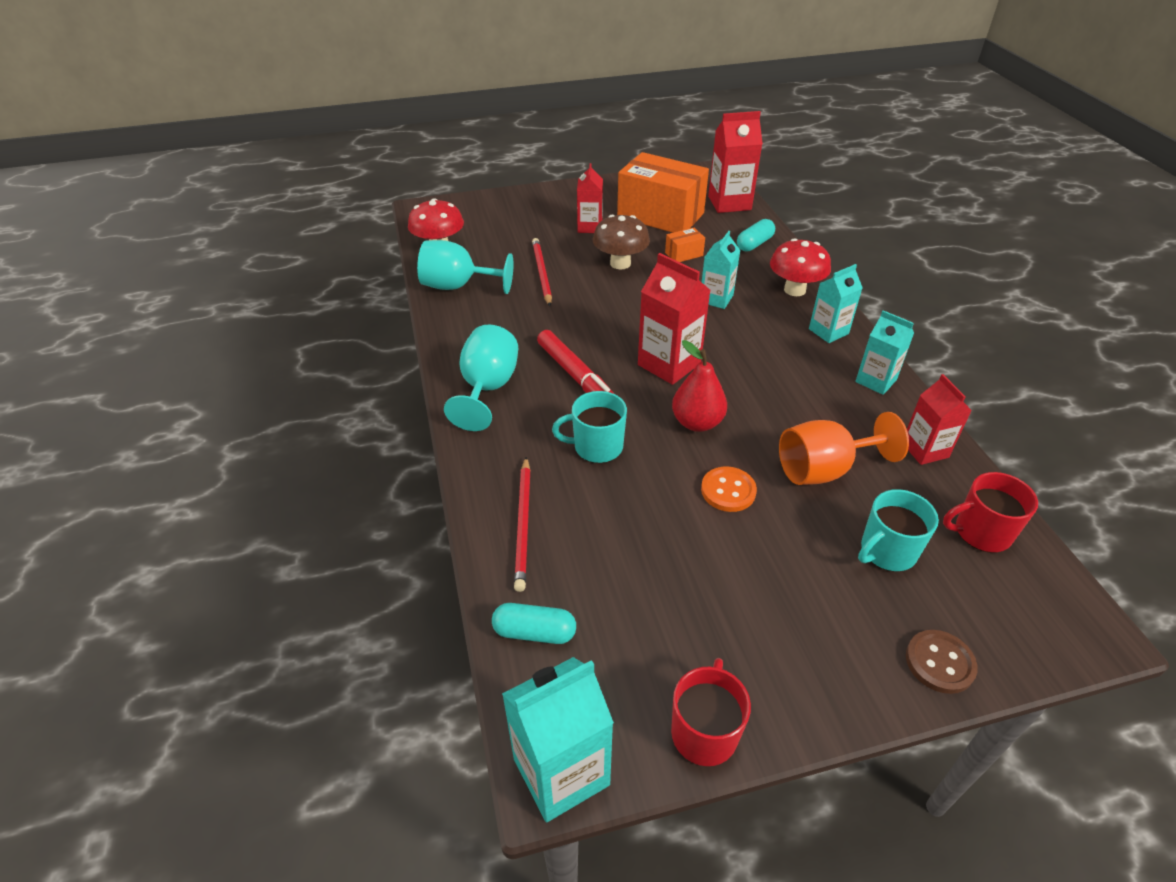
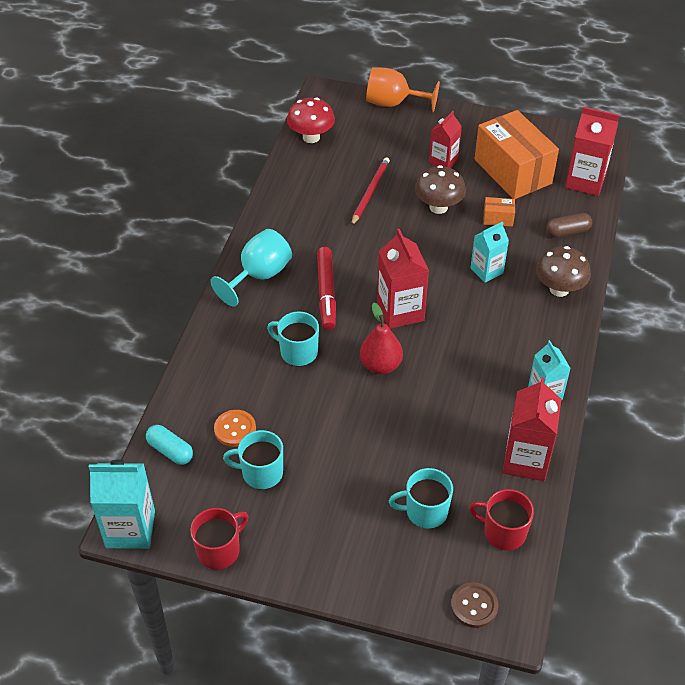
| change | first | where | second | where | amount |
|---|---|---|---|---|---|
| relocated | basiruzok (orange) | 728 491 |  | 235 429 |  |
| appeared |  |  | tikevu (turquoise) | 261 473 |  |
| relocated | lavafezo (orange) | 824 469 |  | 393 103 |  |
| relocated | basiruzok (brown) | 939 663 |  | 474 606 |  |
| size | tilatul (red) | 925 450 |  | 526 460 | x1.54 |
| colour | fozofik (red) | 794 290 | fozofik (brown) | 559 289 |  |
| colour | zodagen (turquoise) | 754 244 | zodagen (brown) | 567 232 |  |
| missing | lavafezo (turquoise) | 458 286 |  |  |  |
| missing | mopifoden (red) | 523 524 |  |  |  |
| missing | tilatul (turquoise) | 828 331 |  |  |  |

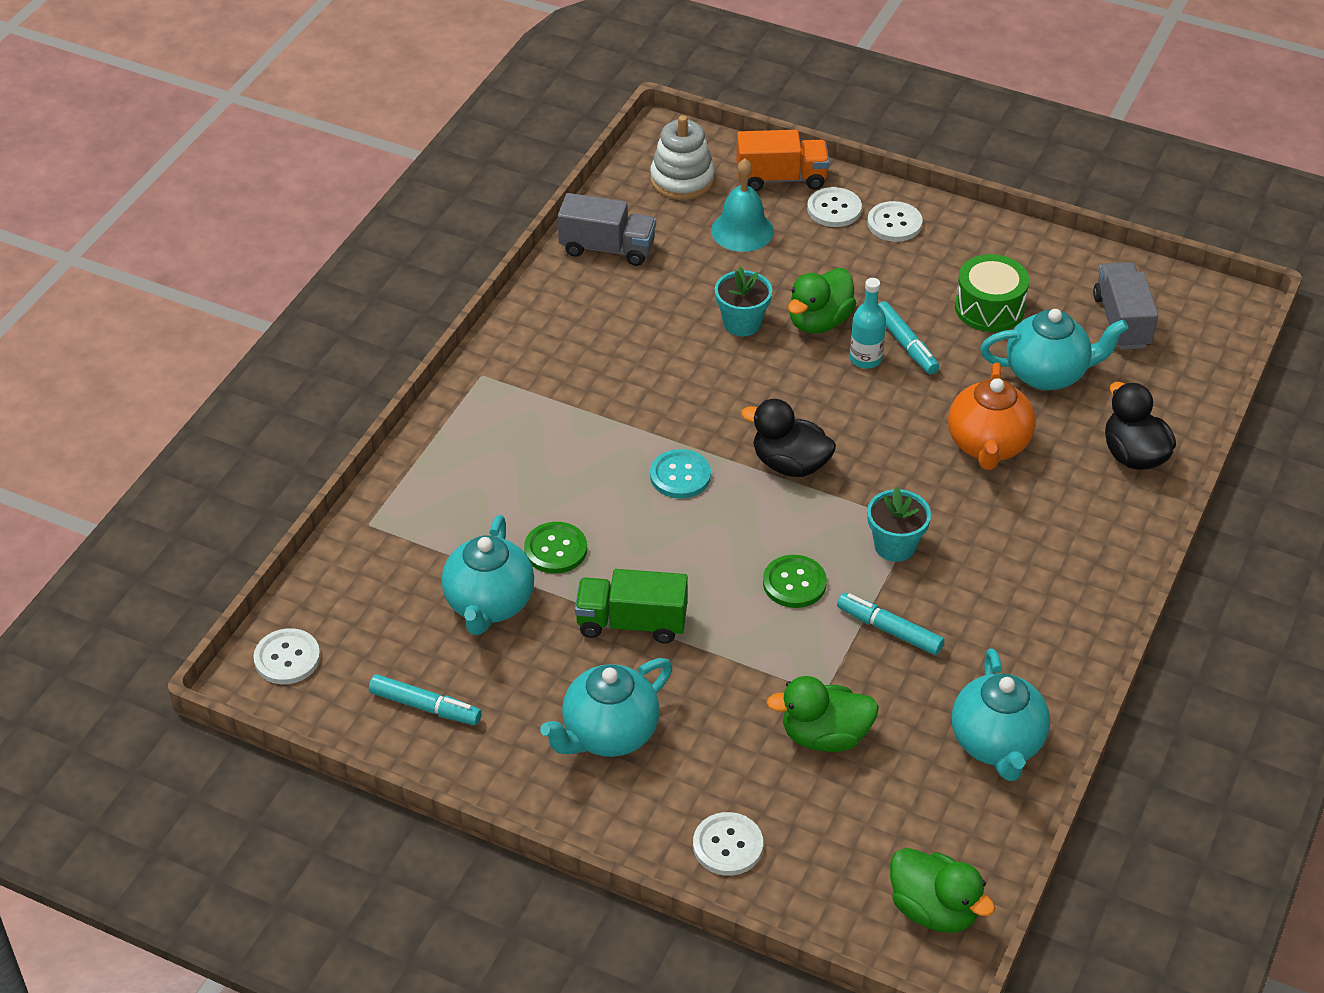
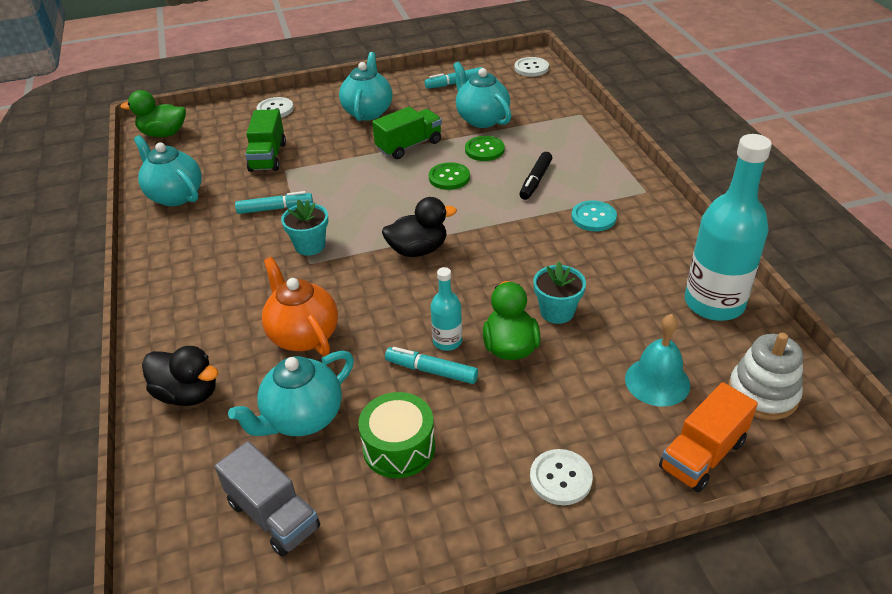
| change | first | where | second | where | amount |
|---|---|---|---|---|---|
| exchanged | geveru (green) | 824 736 | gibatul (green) | 268 157 |  |
| relocated | basiruzok (green) | 794 583 |  | 449 177 |  |
| appeared |  |  | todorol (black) | 535 181 |  |
| relocated | basiruzok (turquoise) | 680 476 |  | 593 217 |  |
| exchanged | gibatul (grey) | 607 248 | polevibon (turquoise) | 714 303 |  |
| missing | basiruzok (white) | 834 209 |  |  |  |

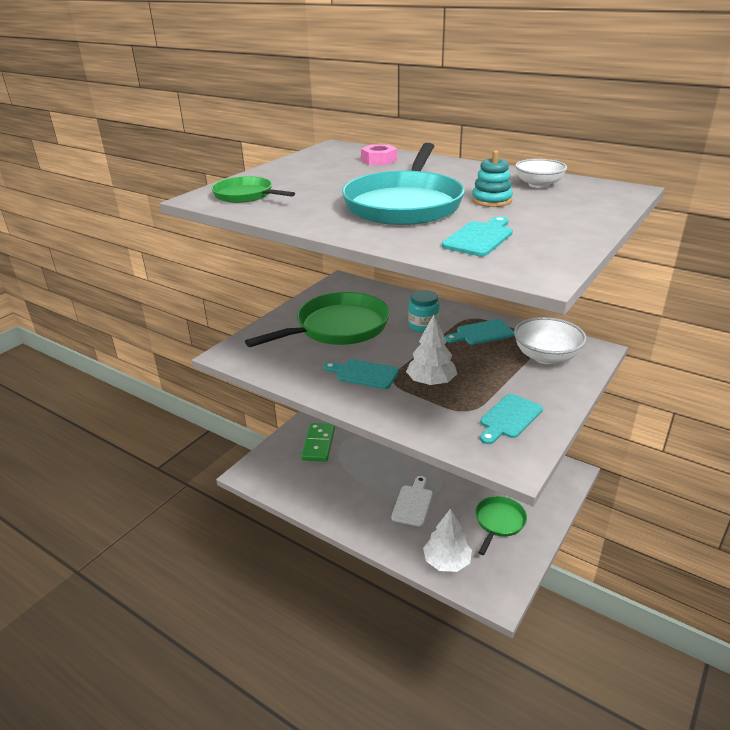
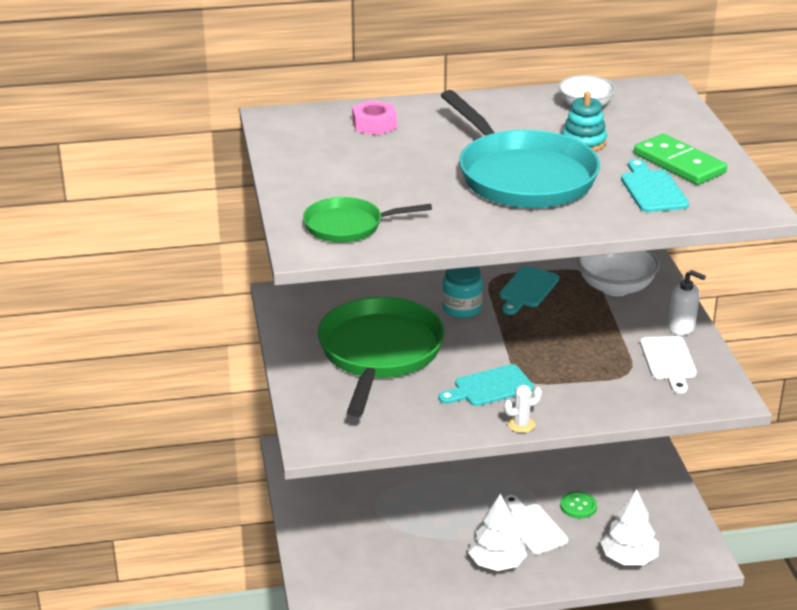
| change | first | where | second | where | amount |
|---|---|---|---|---|---|
| relocated | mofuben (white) | 431 382 |  | 497 562 |  |
| appeared |  |  | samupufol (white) | 521 424 |  |
| appeared |  |  | basiruzok (green) | 578 506 |  |
| relocated | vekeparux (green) | 318 444 |  | 679 163 |  |
| colour | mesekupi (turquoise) | 509 418 | mesekupi (white) | 668 361 |  |
| appeared |  |  | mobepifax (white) | 681 327 |  |
| missing | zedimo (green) | 499 522 |  |  |  |

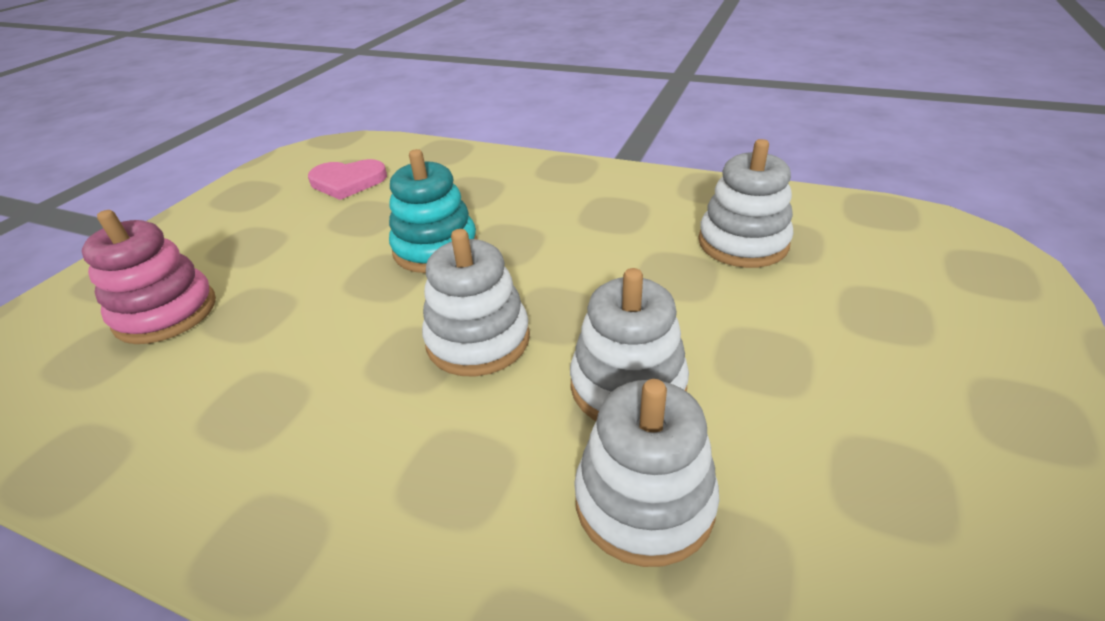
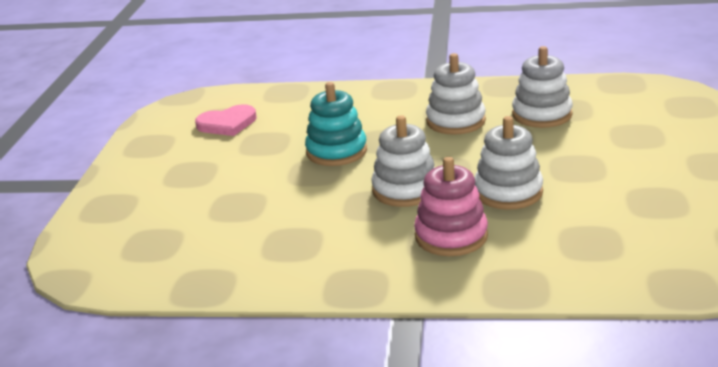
| change | first | where | second | where | amount |
|---|---|---|---|---|---|
| relocated | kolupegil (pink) | 166 313 |  | 451 236 |  |
| relocated | kolupegil (white) | 644 501 |  | 456 121 |  |

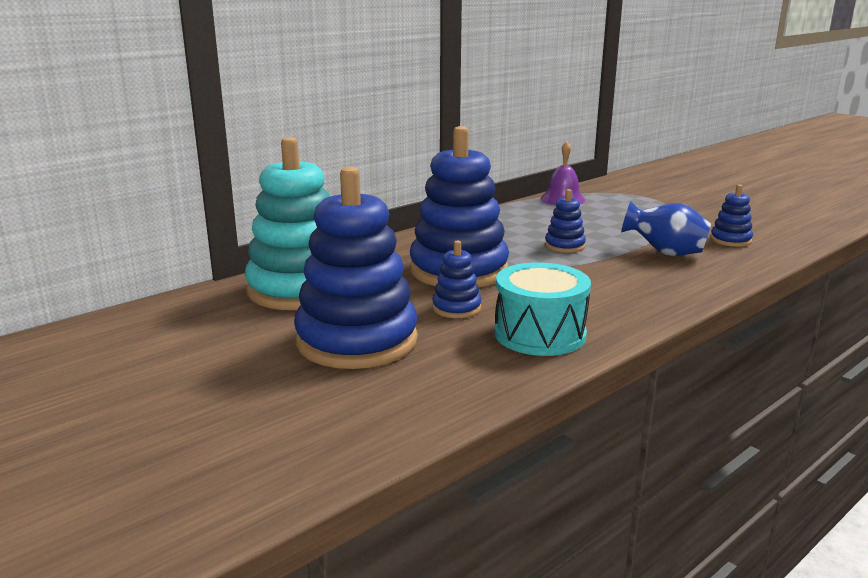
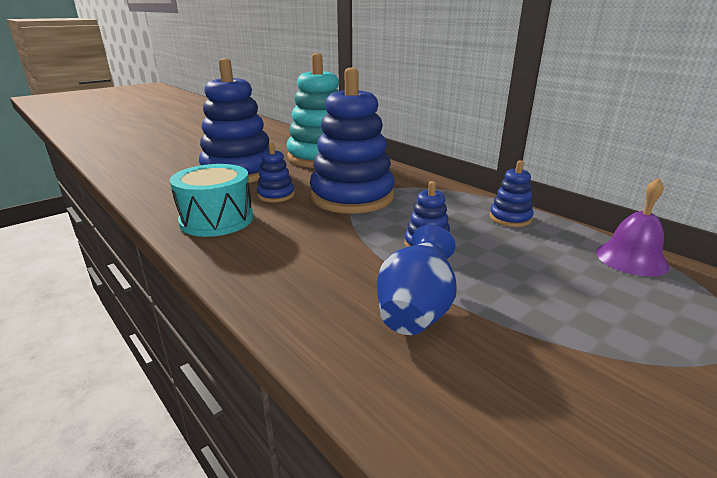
| change | first | where | second | where | amount |
|---|---|---|---|---|---|
| relocated | kolupegil (blue) | 730 240 |  | 510 218 |  |

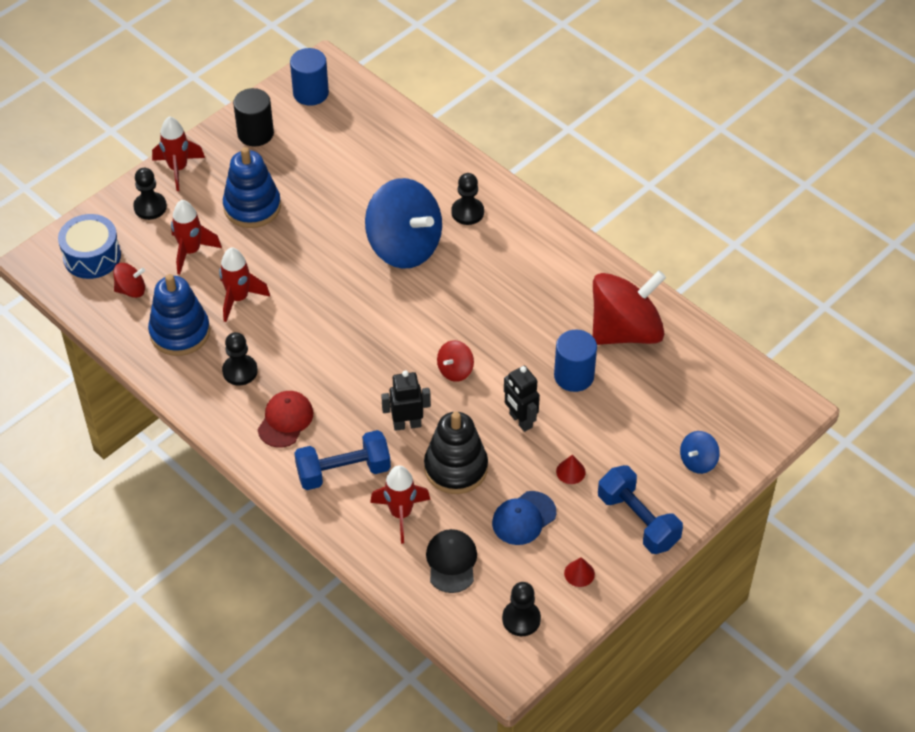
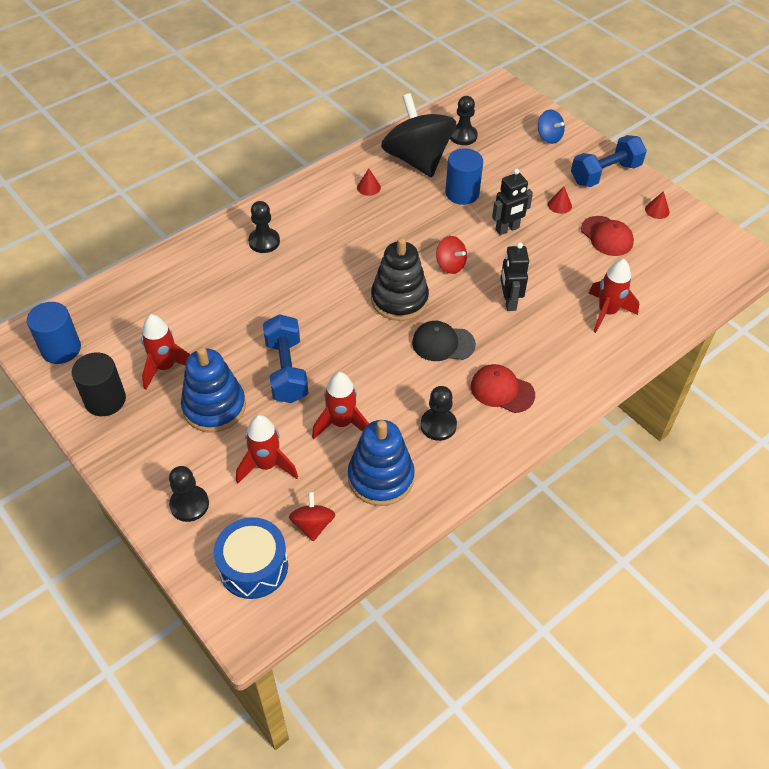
| change | first | where | second | where | amount |
|---|---|---|---|---|---|
| relocated | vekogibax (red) | 178 169 |  | 166 367 |  |
| relocated | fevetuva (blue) | 343 471 |  | 286 370 |  |
| appeared |  |  | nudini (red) | 368 187 |  |
| relocated | kolupegil (black) | 456 468 |  | 399 299 |  |
| colour | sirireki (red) | 625 331 | sirireki (black) | 417 159 |  |
| relocated | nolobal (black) | 451 562 |  | 443 343 |  |
| relocated | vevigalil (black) | 521 619 |  | 463 136 |  |
| colour | nolobal (blue) | 523 518 | nolobal (red) | 606 236 |  |
| missing | sirireki (blue) | 404 246 |  |  |  |

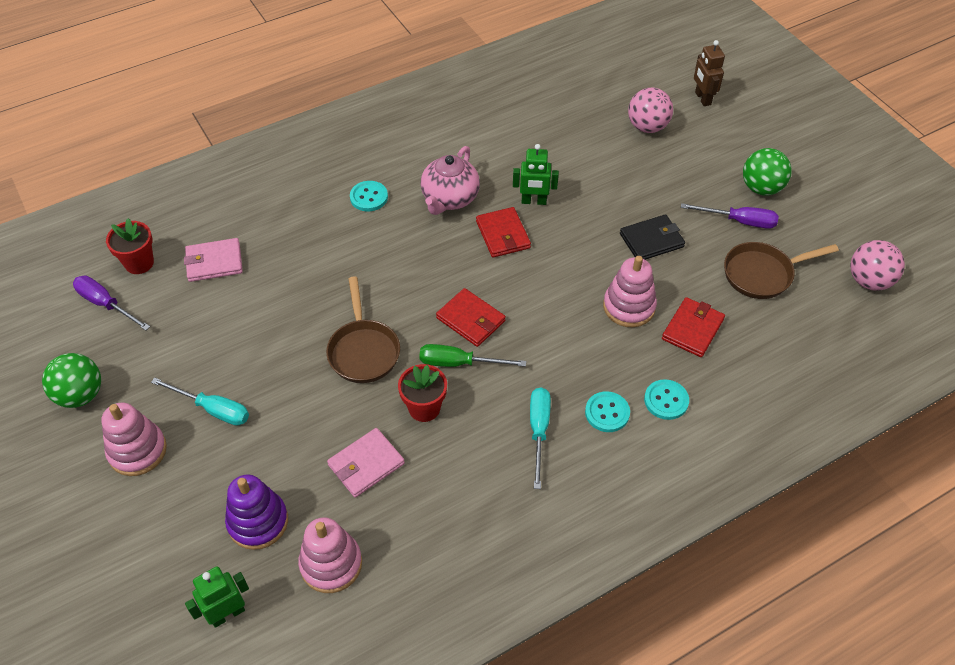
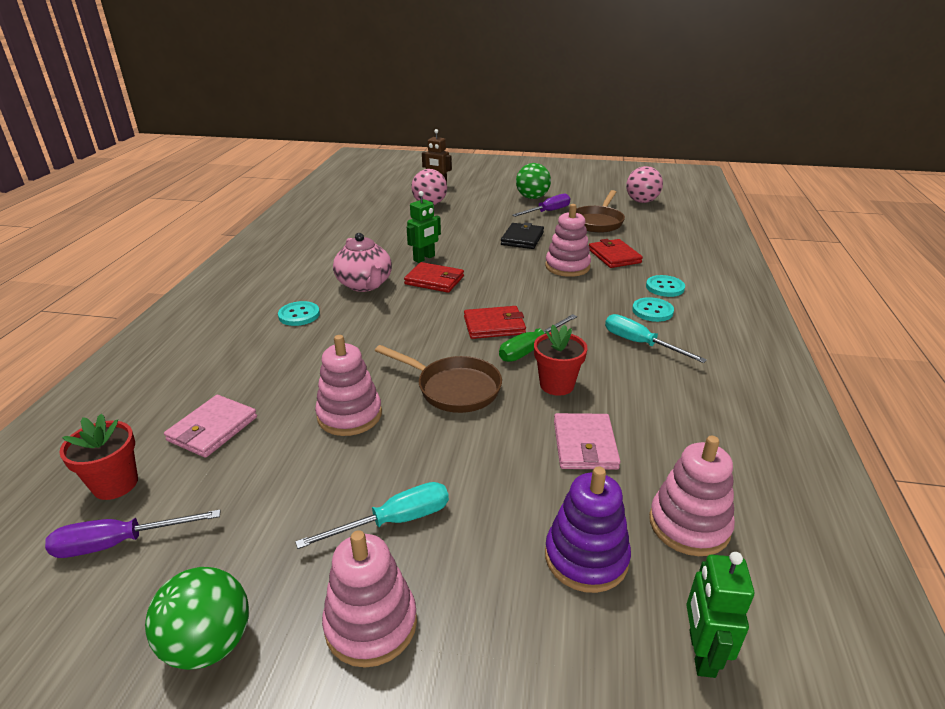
| change | first | where | second | where | amount |
|---|---|---|---|---|---|
| appeared |  |  | kolupegil (pink) | 349 415 |  |

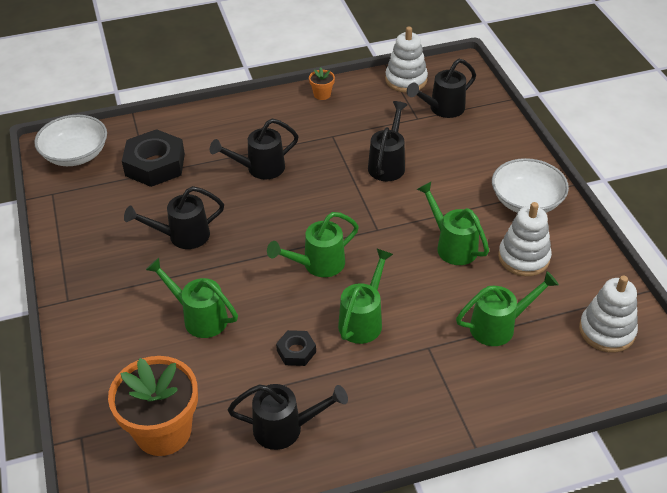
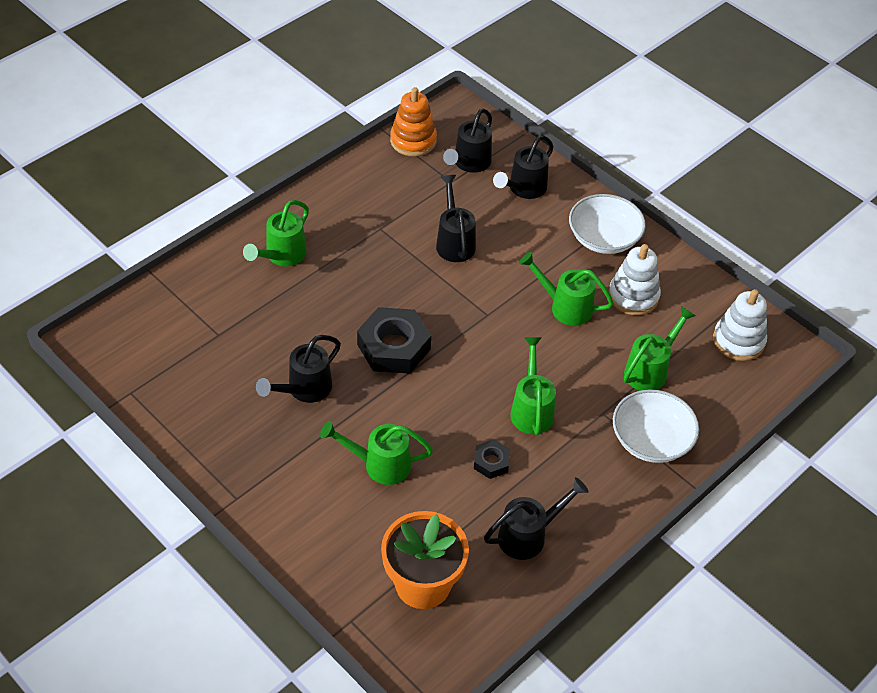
| change | first | where | second | where | amount |
|---|---|---|---|---|---|
| relocated | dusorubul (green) | 318 264 |  | 282 256 |  |
| relocated | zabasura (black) | 155 165 |  | 394 347 |  |
| colour | kolupegil (white) | 406 80 | kolupegil (orange) | 413 141 |  |
| relocated | dusorubul (black) | 260 168 |  | 524 189 |  |
| relocated | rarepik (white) | 75 155 |  | 651 440 |  |
| missing | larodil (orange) | 322 94 |  |  |  |

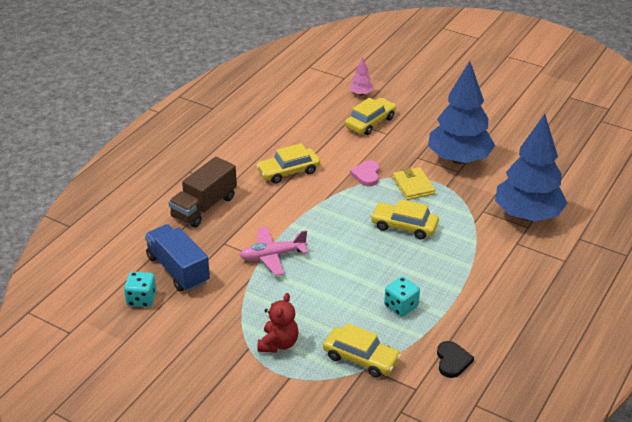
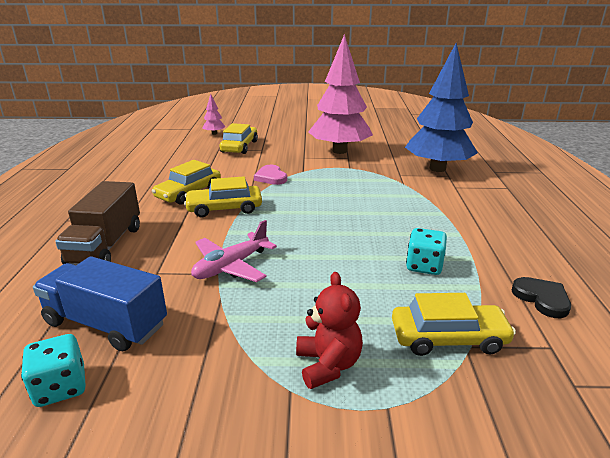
| change | first | where | second | where | amount |
|---|---|---|---|---|---|
| relocated | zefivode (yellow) | 404 226 |  | 224 208 |  |
| colour | mofuben (blue) | 459 159 | mofuben (pink) | 340 151 |  |
| missing | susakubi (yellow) | 413 186 |  |  |  |

